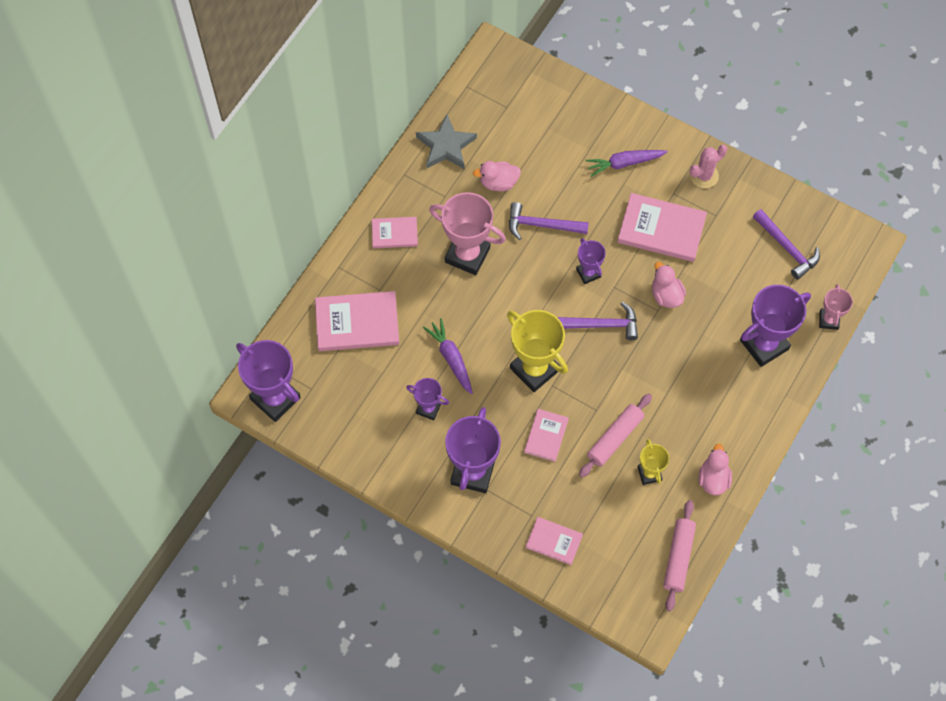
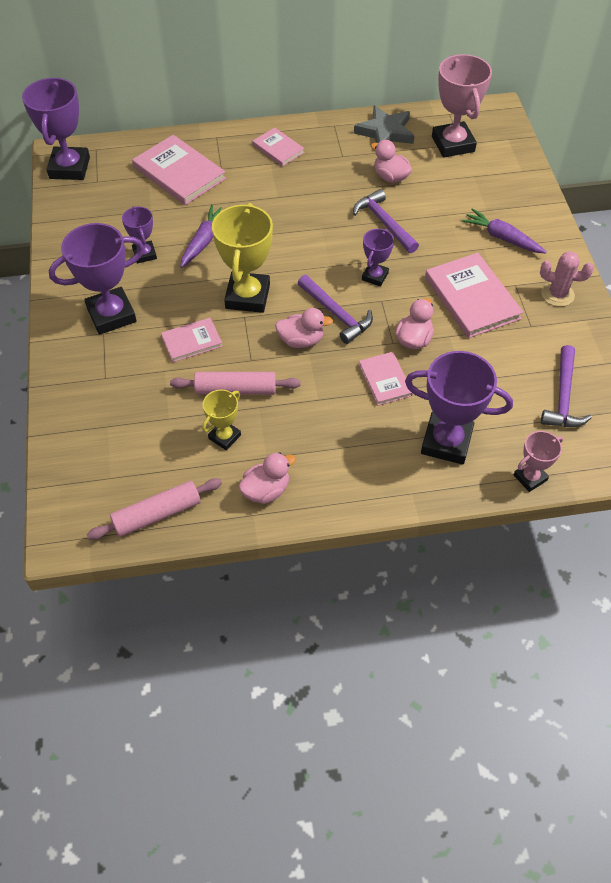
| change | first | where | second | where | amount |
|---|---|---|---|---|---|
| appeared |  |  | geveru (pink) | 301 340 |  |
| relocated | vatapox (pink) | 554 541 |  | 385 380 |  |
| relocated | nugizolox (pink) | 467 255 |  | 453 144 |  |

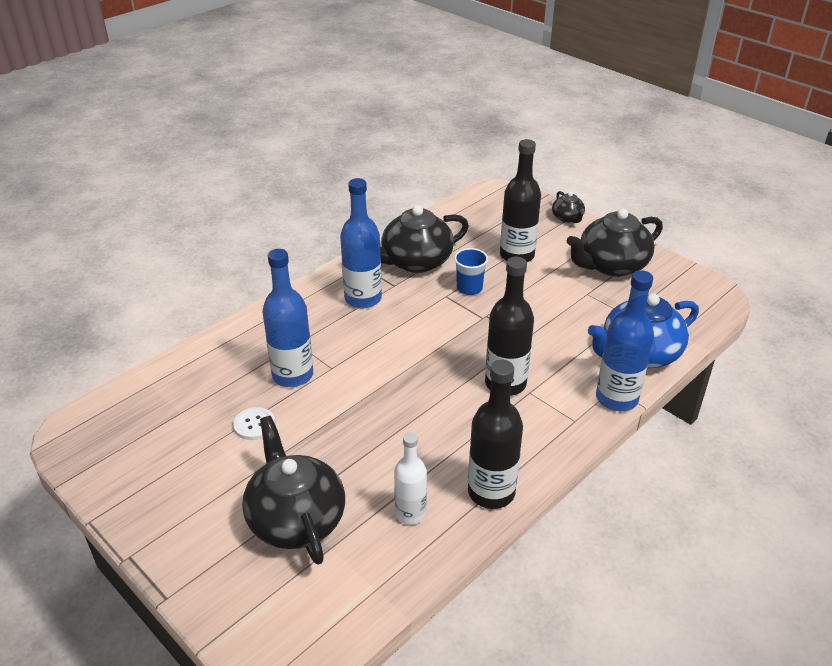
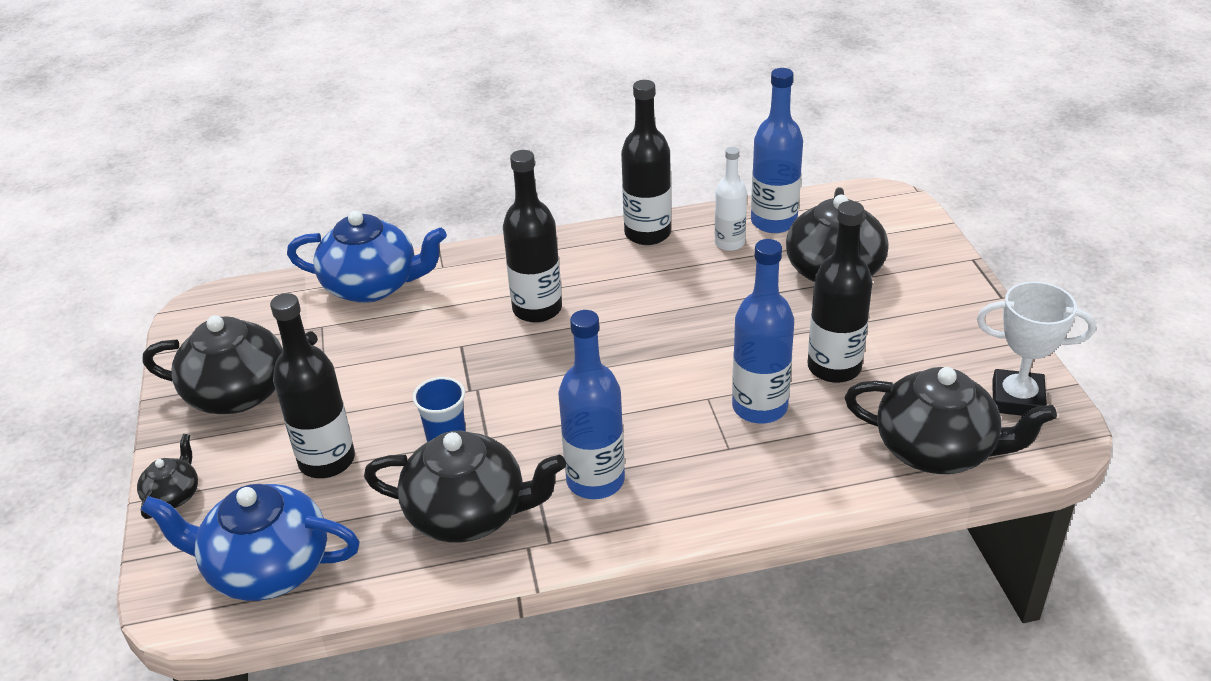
| change | first | where | second | where | amount |
|---|---|---|---|---|---|
| appeared |  |  | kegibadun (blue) | 266 568 |  |
| relocated | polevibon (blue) | 616 398 |  | 773 222 |  |
| exchanged | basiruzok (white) | 254 425 | polevibon (black) | 834 367 |  |
| appeared |  |  | kegibadun (black) | 937 450 |  |
| appeared |  |  | nugizolox (white) | 1017 399 |  |

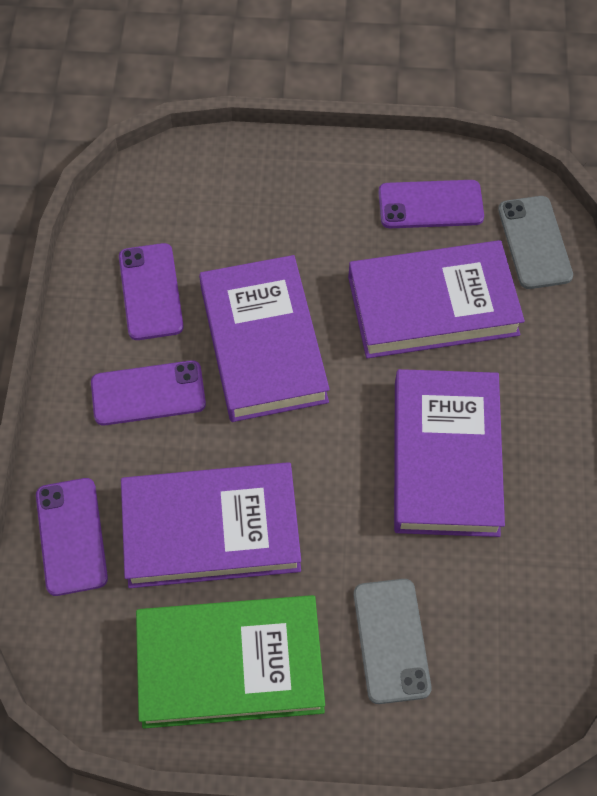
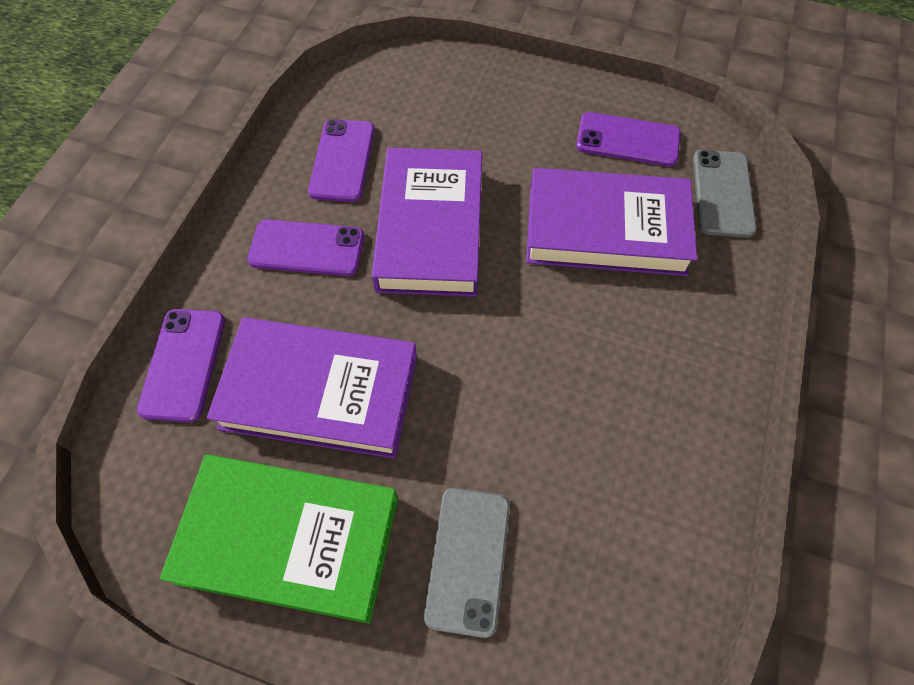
| change | first | where | second | where | amount |
|---|---|---|---|---|---|
| missing | vatapox (purple) | 445 457 |  |  |  |

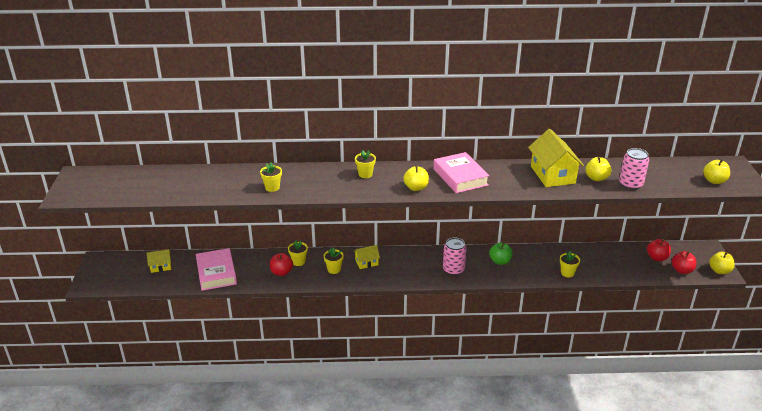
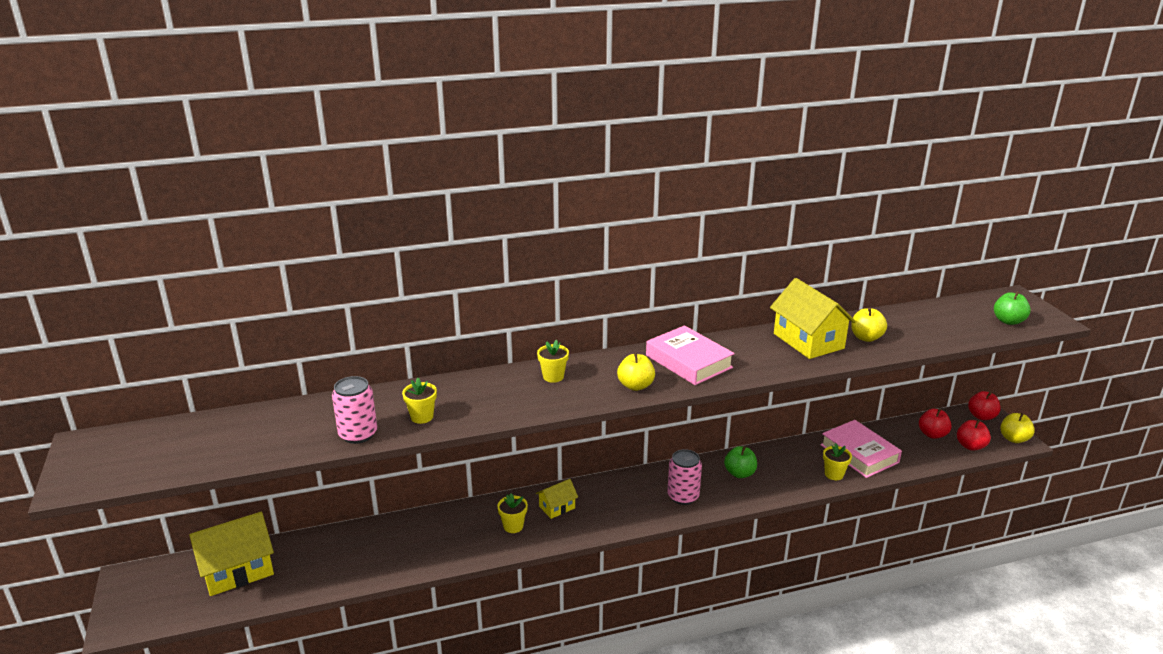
| change | first | where | second | where | amount |
|---|---|---|---|---|---|
| size | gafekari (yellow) | 161 266 |  | 237 570 | x1.94 |
| relocated | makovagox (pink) | 630 184 |  | 358 434 |  |
| relocated | vatapox (pink) | 216 273 |  | 859 453 |  |
| relocated | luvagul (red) | 281 272 |  | 981 416 |  |
| colour | luvagul (yellow) | 714 181 | luvagul (green) | 1008 321 |  |
| missing | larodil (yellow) | 298 262 |  |  |  |

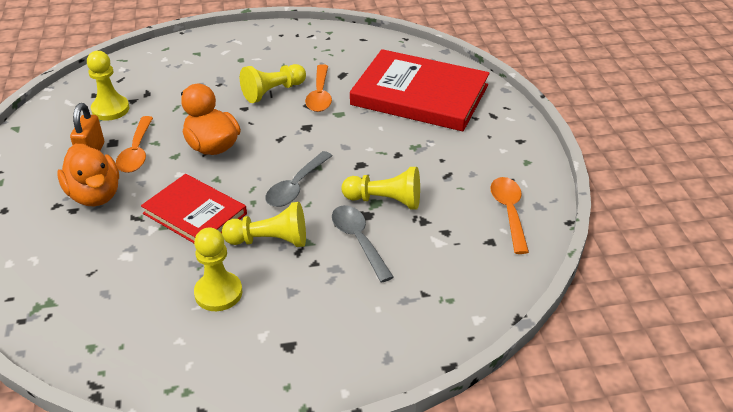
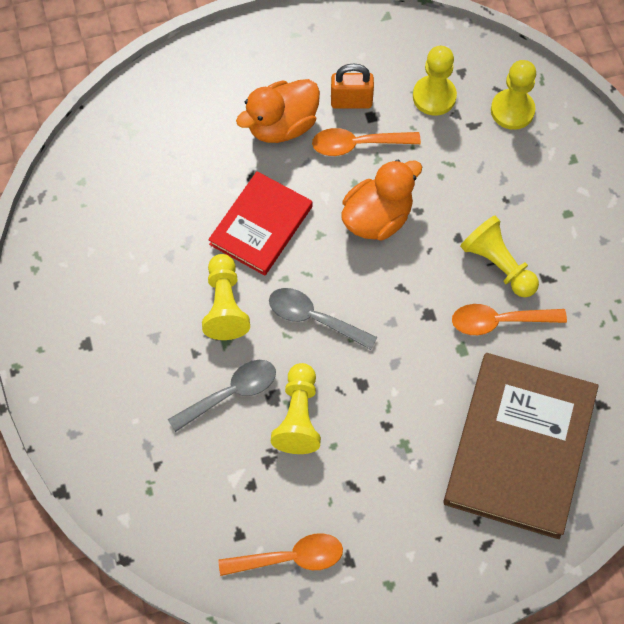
| change | first | where | second | where | amount |
|---|---|---|---|---|---|
| colour | vatapox (red) | 420 95 | vatapox (brown) | 520 447 |  |
| relocated | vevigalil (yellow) | 218 293 |  | 512 110 |  |

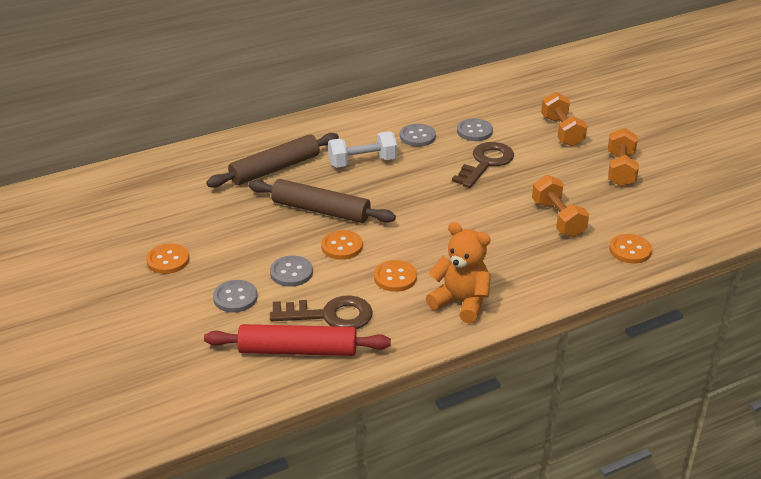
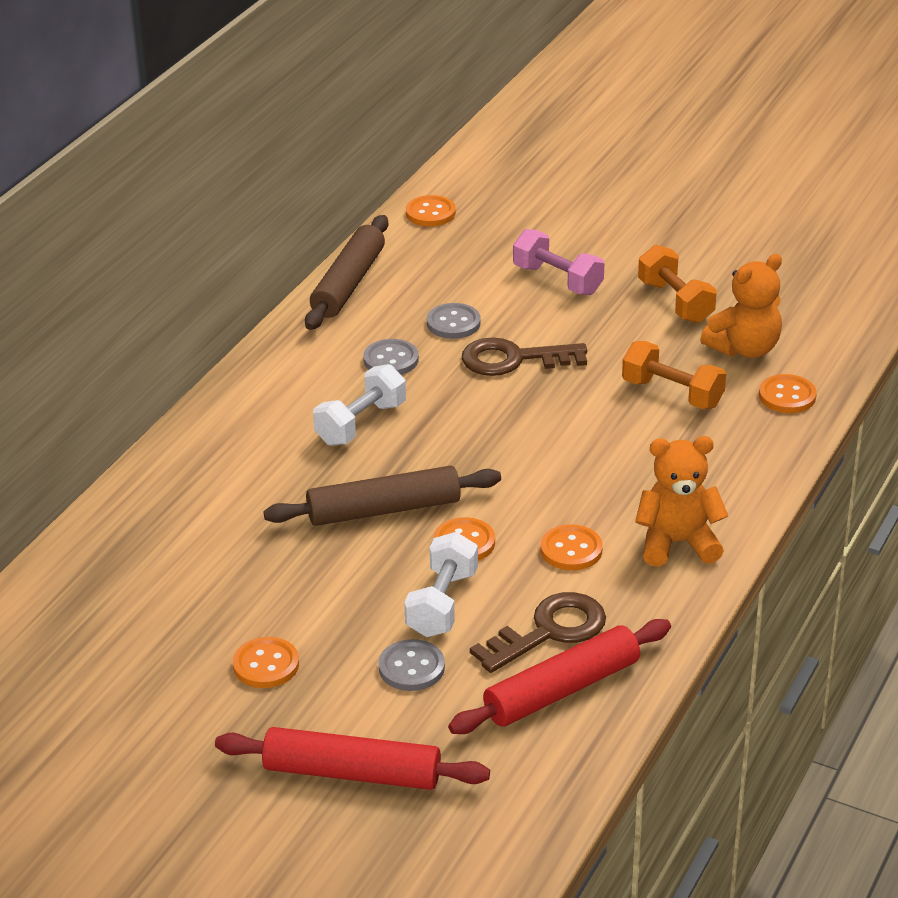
| change | first | where | second | where | amount |
|---|---|---|---|---|---|
| appeared |  |  | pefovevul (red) | 352 773 |  |
| relocated | pefovevul (brown) | 275 169 |  | 348 283 |  |
| exchanged | basiruzok (grey) | 291 272 | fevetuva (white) | 442 604 |  |
| appeared |  |  | basiruzok (orange) | 430 213 |  |
| spun | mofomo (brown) | 486 163 |  | 514 359 | 90 degrees counterclockwise |
| colour | fevetuva (orange) | 562 131 | fevetuva (pink) | 558 280 |  |
| appeared |  |  | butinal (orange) | 744 349 |  |

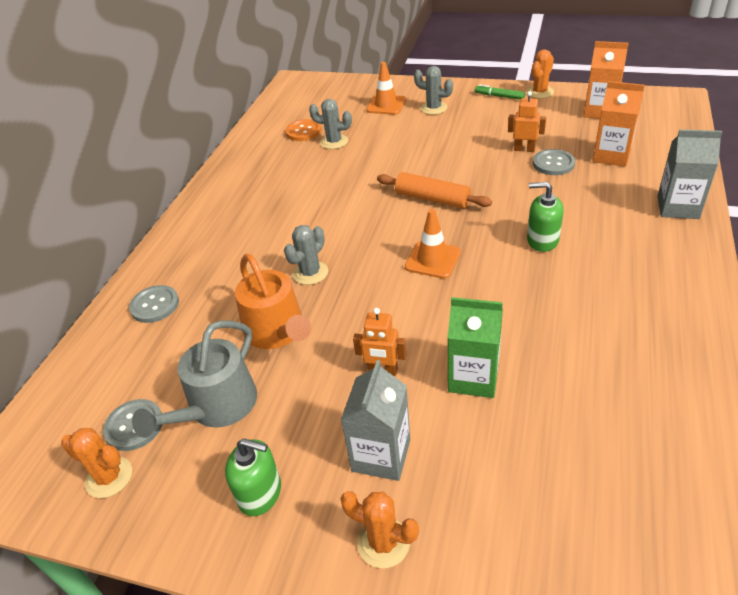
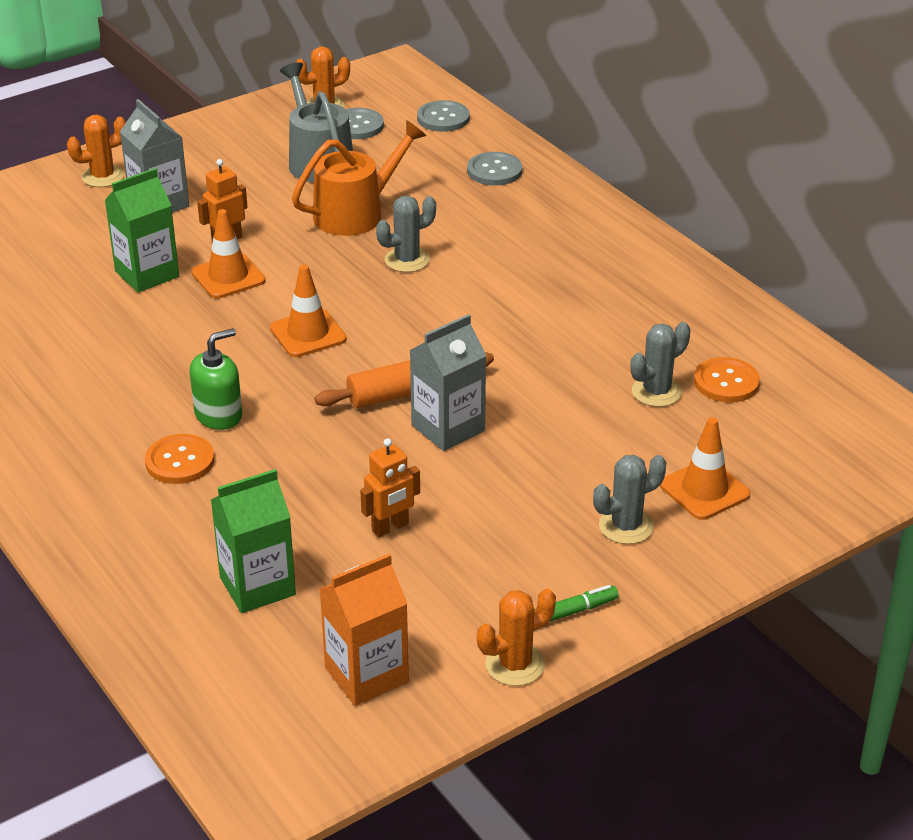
| change | first | where | second | where | amount |
|---|---|---|---|---|---|
| appeared |  |  | basiruzok (orange) | 180 461 |  |
| appeared |  |  | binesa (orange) | 228 277 |  |
| colour | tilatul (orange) | 611 156 | tilatul (green) | 257 586 |  |
| spun | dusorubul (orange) | 277 331 |  | 356 213 | 135 degrees clockwise |
| spun | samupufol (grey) | 310 273 |  | 407 260 | 75 degrees clockwise |
| relocated | tilatul (grey) | 678 207 |  | 448 428 |  |
| relocated | basiruzok (grey) | 553 164 |  | 443 118 |  |
| spun | samupufol (orange) | 540 92 |  | 515 664 | 75 degrees clockwise |
| missing | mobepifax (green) | 260 493 |  |  |  |

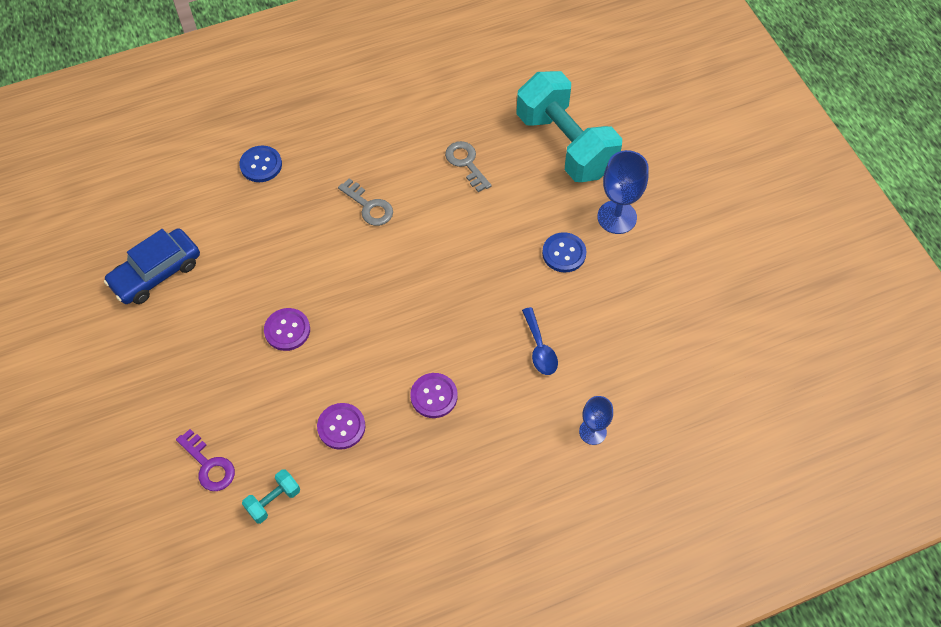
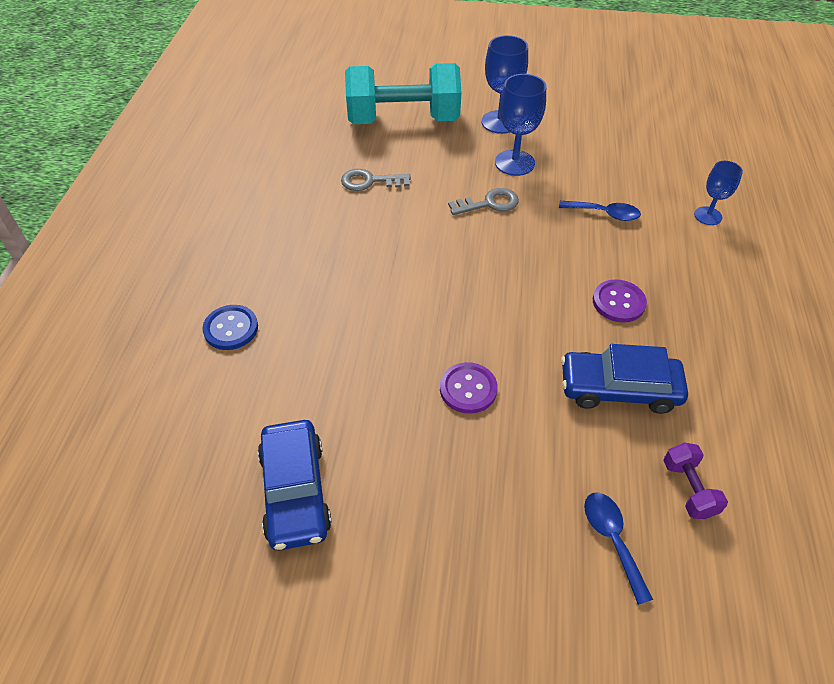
| change | first | where | second | where | amount |
|---|---|---|---|---|---|
| relocated | mofomo (grey) | 369 206 |  | 489 203 |  |
| exchanged | basiruzok (blue) | 564 253 | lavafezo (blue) | 514 163 |  |
| exchanged | basiruzok (purple) | 341 427 | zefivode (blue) | 619 389 |  |
| exchanged | mofomo (purple) | 209 465 | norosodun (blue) | 612 539 |  |
| colour | fevetuva (turquoise) | 273 501 | fevetuva (purple) | 688 489 |  |

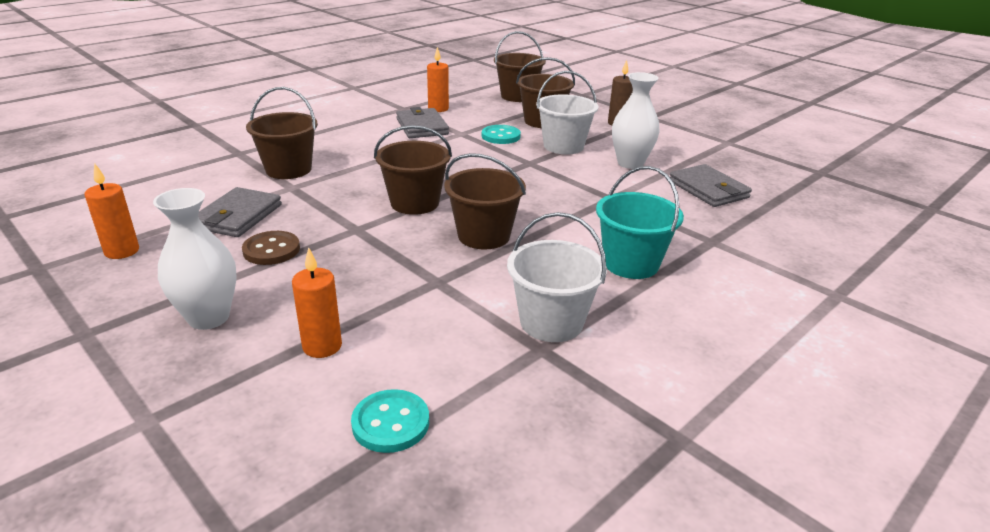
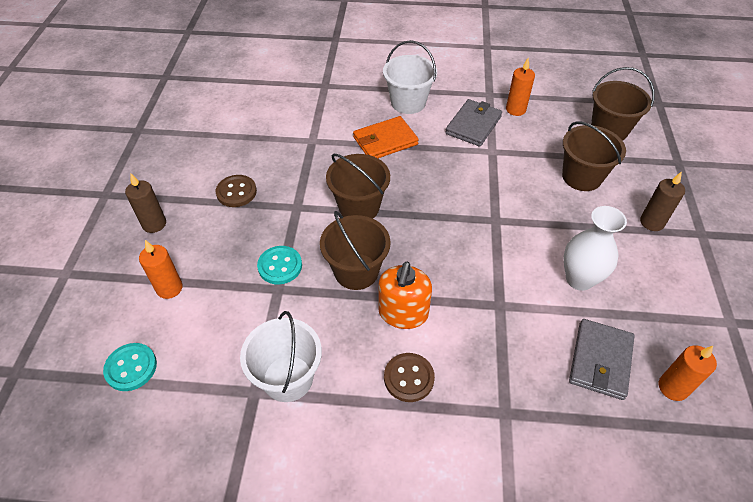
| change | first | where | second | where | amount |
|---|---|---|---|---|---|
| exchanged | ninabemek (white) | 209 317 | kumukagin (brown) | 154 224 |  |
| relocated | basiruzok (turquoise) | 501 136 |  | 280 266 |  |
| appeared |  |  | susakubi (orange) | 385 141 |  |
| appeared |  |  | mobepifax (orange) | 403 313 |  |
| relocated | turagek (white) | 563 146 |  | 408 102 |  |
| exchanged | turagek (turquoise) | 631 263 | basiruzok (brown) | 409 378 |  |
| relocated | kumukagin (orange) | 122 251 |  | 673 387 |  |
| missing | susakubi (grey) | 238 216 |  |  |  |
| missing | turagek (brown) | 288 169 |  |  |  |

